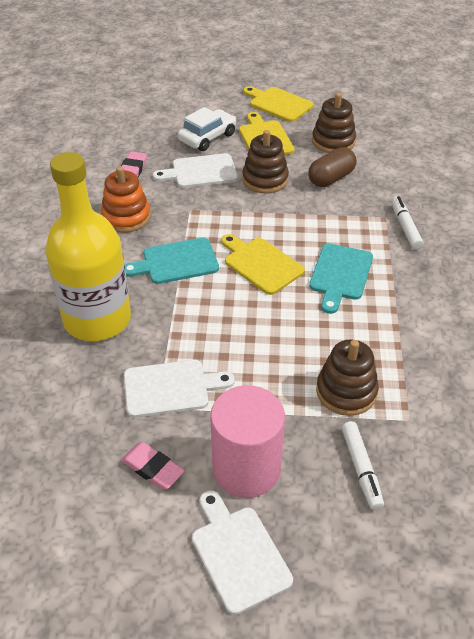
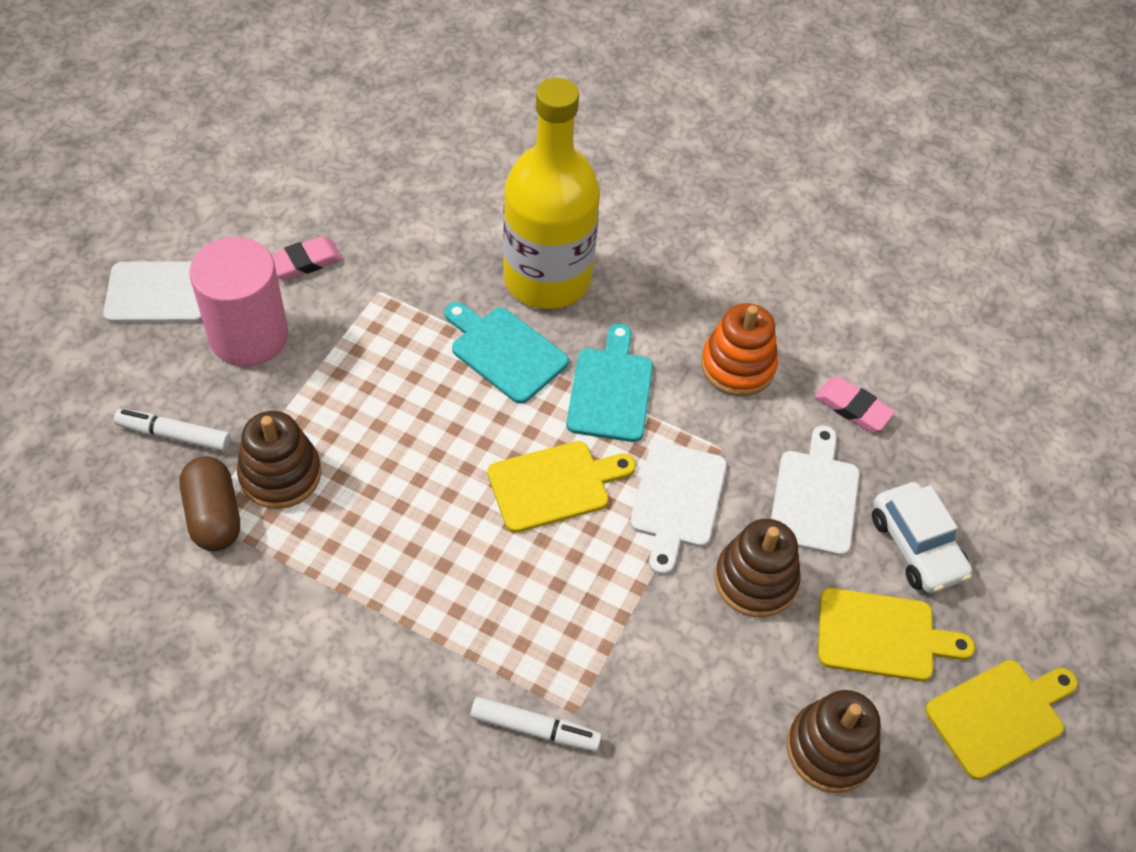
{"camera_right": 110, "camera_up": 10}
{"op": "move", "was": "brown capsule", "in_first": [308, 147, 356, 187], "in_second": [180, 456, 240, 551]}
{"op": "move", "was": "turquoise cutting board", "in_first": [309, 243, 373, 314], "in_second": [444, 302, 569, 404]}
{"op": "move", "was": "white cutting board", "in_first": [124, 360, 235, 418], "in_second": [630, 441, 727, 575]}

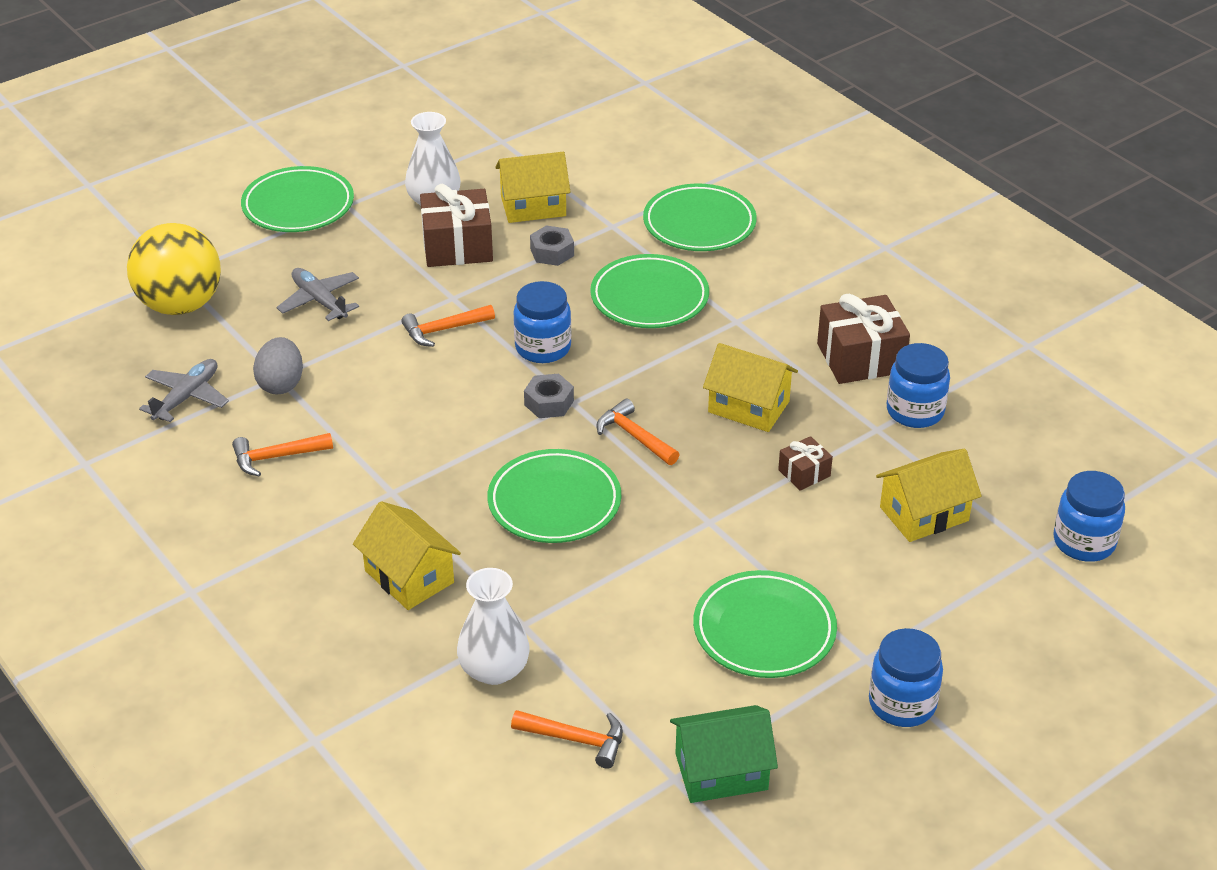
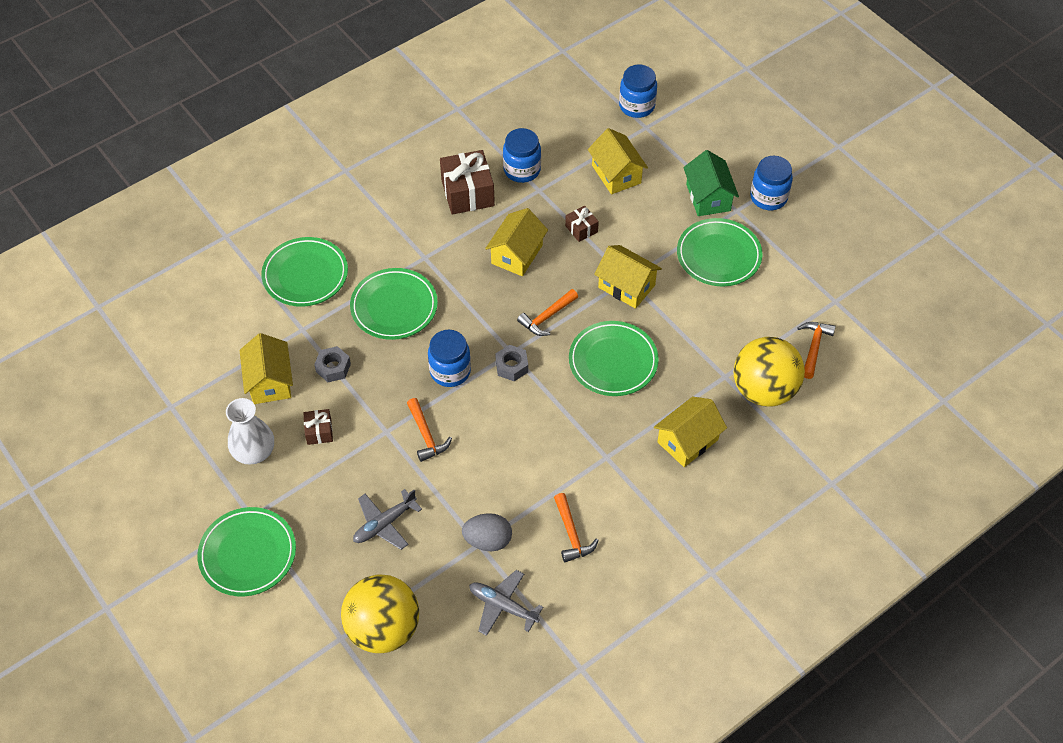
{"camera_right": -90, "camera_up": 15}
{"op": "resize", "was": "brown gift", "in_first": [420, 184, 493, 267], "in_second": [303, 409, 333, 445], "ratio": 0.52}
{"op": "insert", "now": "yellow house", "in_second": [594, 245, 662, 309]}
{"op": "move", "was": "green house", "in_first": [670, 705, 778, 803], "in_second": [683, 150, 739, 216]}
{"op": "replace", "was": "white vase", "now": "yellow ball", "in_first": [457, 568, 530, 685], "in_second": [734, 337, 805, 407]}

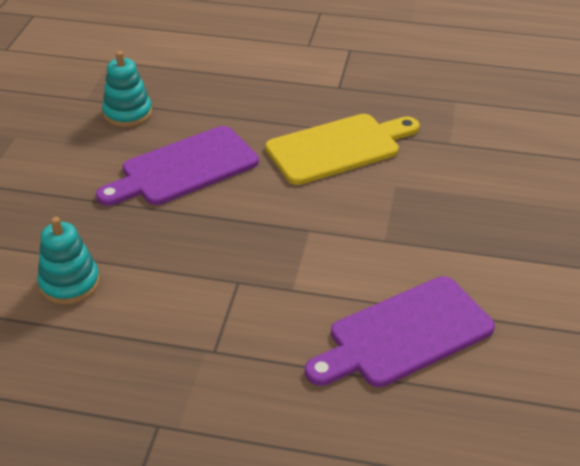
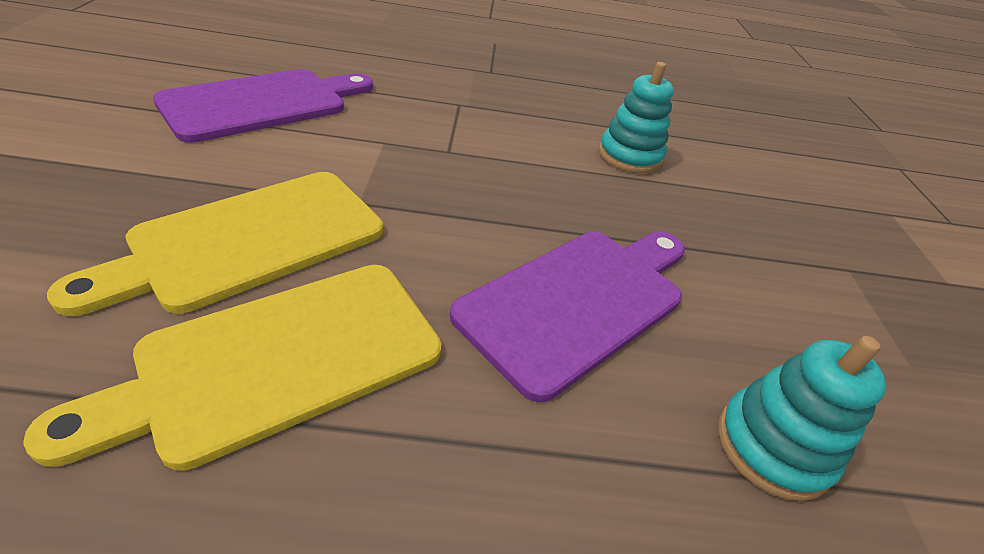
{"camera_right": 165, "camera_up": 0}
{"op": "insert", "now": "yellow cutting board", "in_second": [47, 172, 383, 316]}

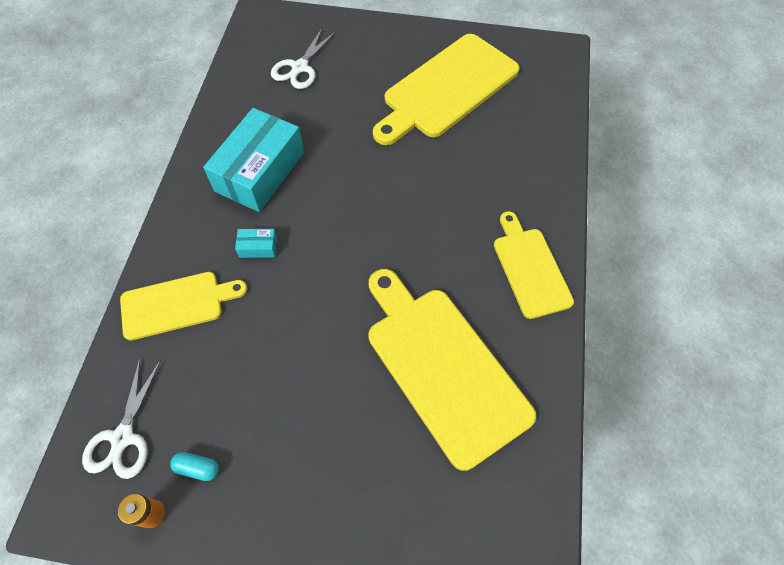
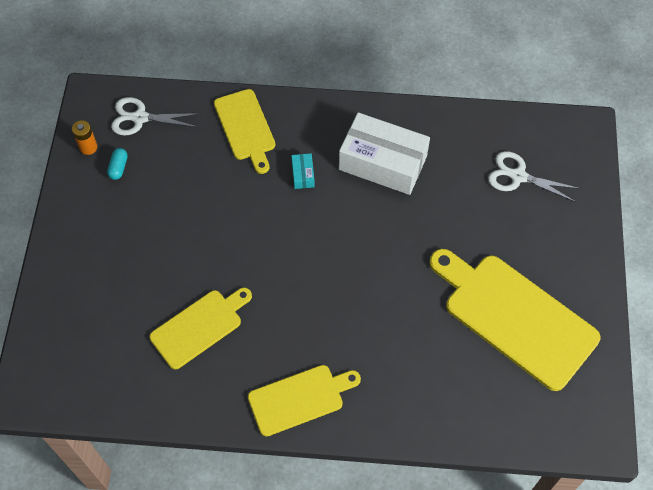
{"camera_right": 85, "camera_up": 0}
{"op": "resize", "was": "yellow cutting board", "in_first": [369, 269, 536, 471], "in_second": [149, 288, 252, 369], "ratio": 0.59}
{"op": "recolor", "was": "turquoise box", "now": "white box", "in_first": [203, 108, 304, 212], "in_second": [339, 113, 430, 195]}

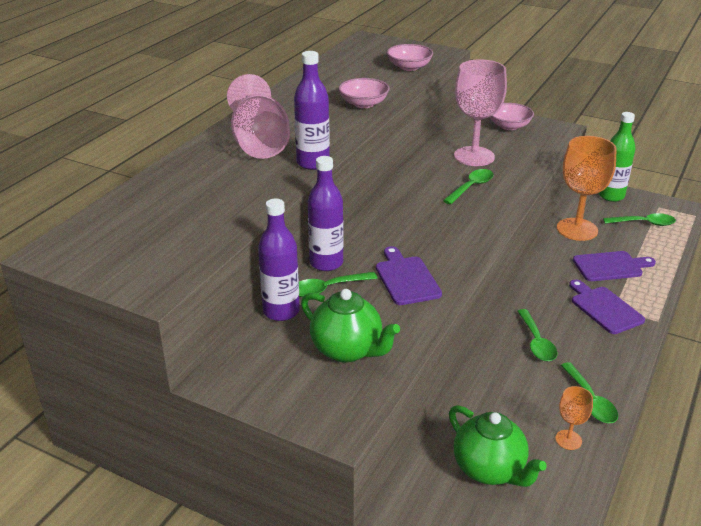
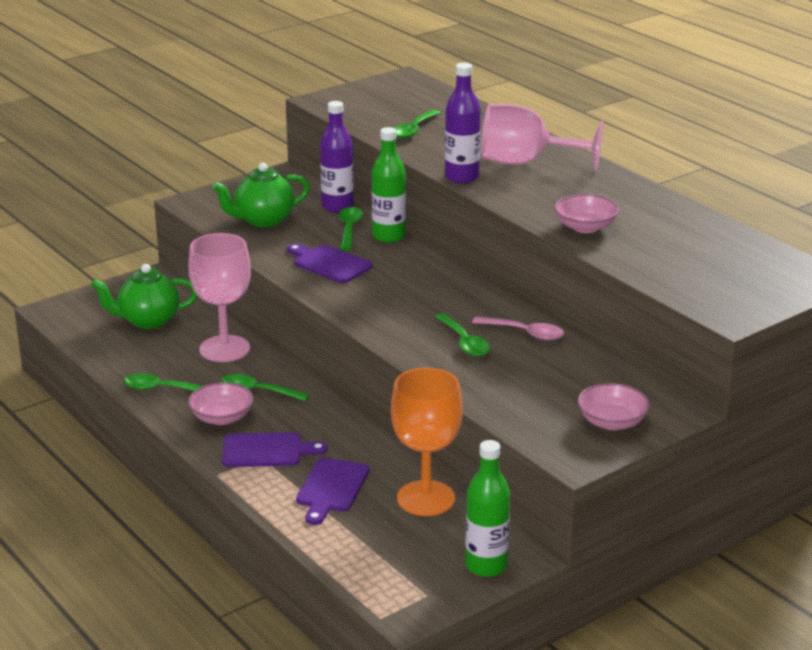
{"camera_right": 115, "camera_up": -5}
{"op": "move", "was": "pink goblet", "in_first": [454, 59, 507, 166], "in_second": [188, 233, 251, 362]}
{"op": "move", "was": "pink bowl", "in_first": [387, 44, 433, 71], "in_second": [188, 382, 253, 425]}
{"op": "rotate", "was": "purple cutting board", "in_first": [376, 246, 442, 305], "in_second": [287, 244, 373, 283], "clockwise": -150}
{"op": "recolor", "was": "purple bottle", "now": "green bottle", "in_first": [308, 156, 344, 271], "in_second": [371, 127, 406, 243]}
{"op": "move", "was": "green spoon", "in_first": [603, 213, 676, 226], "in_second": [395, 110, 441, 138]}
{"op": "insert", "now": "pink spoon", "in_second": [472, 316, 564, 341]}
{"op": "delete", "was": "orange goblet", "in_first": [555, 386, 593, 450]}

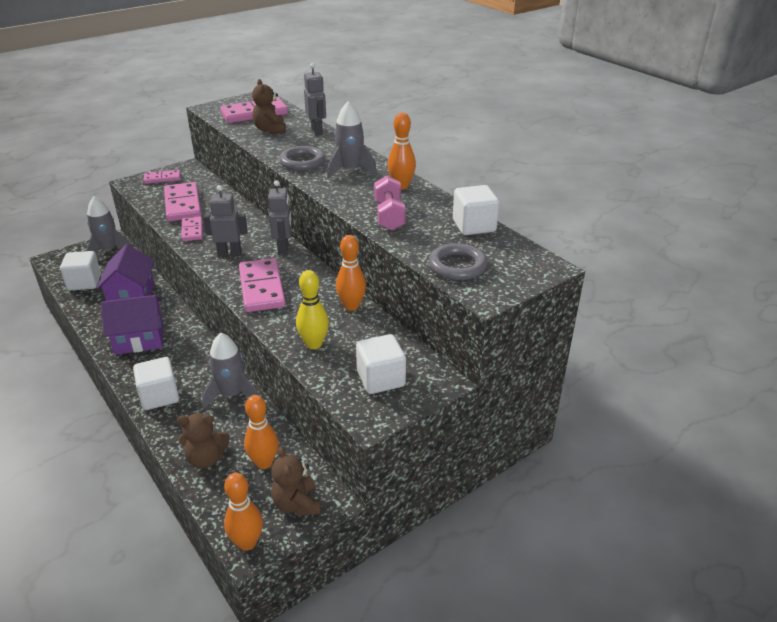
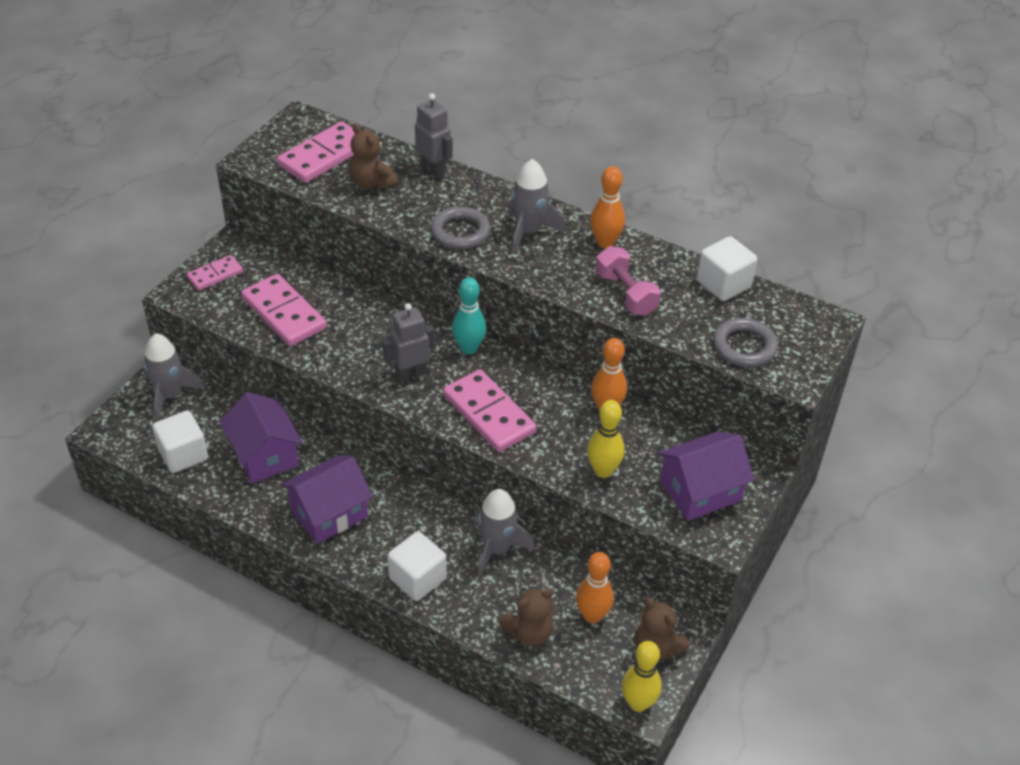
{"camera_right": -25, "camera_up": 10}
{"op": "replace", "was": "grey robot", "now": "turquoise bowling pin", "in_first": [268, 180, 292, 254], "in_second": [452, 277, 486, 354]}
{"op": "recolor", "was": "orange bowling pin", "now": "yellow bowling pin", "in_first": [224, 473, 263, 551], "in_second": [622, 641, 662, 712]}
{"op": "replace", "was": "white cube", "now": "purple house", "in_first": [356, 334, 406, 394], "in_second": [657, 431, 755, 521]}
{"op": "delete", "was": "pink domino", "in_first": [181, 216, 203, 241]}

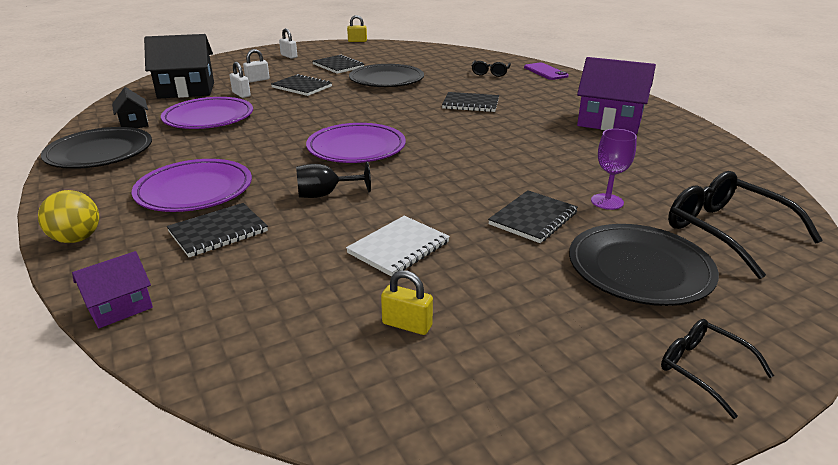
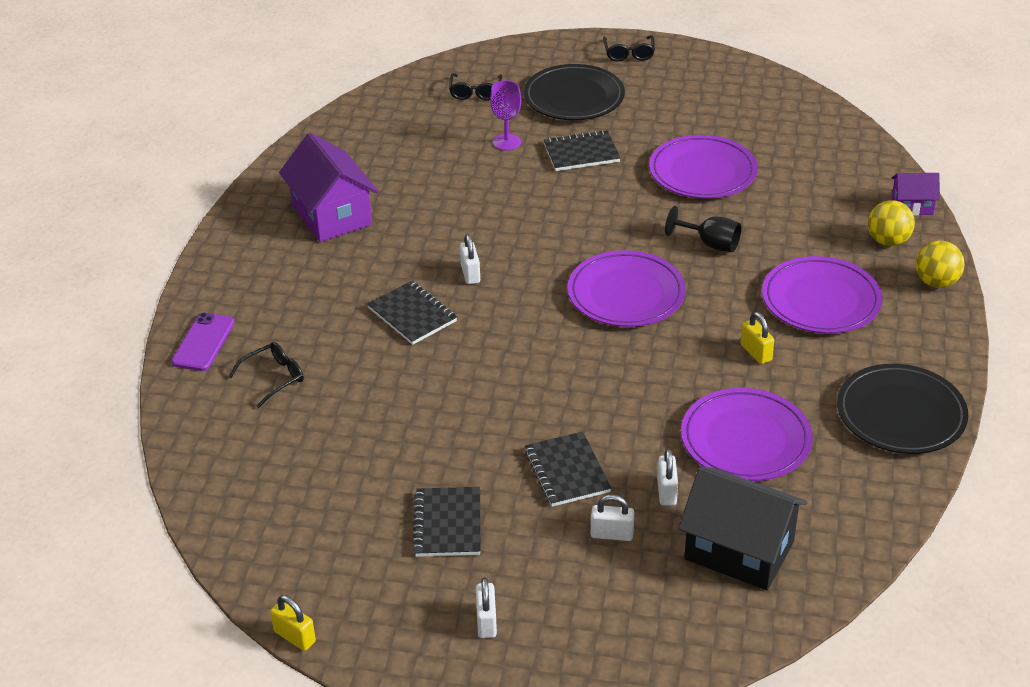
{"camera_right": -140, "camera_up": 10}
{"op": "resize", "was": "black glasses", "in_first": [668, 171, 823, 279], "in_second": [449, 73, 502, 101], "ratio": 0.56}
{"op": "insert", "now": "white padlock", "in_second": [460, 234, 480, 284]}
{"op": "replace", "was": "white notebook", "now": "purple plate", "in_first": [346, 216, 450, 276], "in_second": [649, 135, 758, 199]}
{"op": "move", "was": "yellow padlock", "in_first": [381, 270, 433, 335], "in_second": [740, 312, 774, 364]}
{"op": "insert", "now": "yellow ball", "in_second": [868, 200, 915, 246]}
{"op": "delete", "was": "black house", "in_first": [112, 87, 149, 128]}
{"op": "delete", "was": "black notebook", "in_first": [167, 203, 268, 257]}
{"op": "delete", "was": "black plate", "in_first": [349, 64, 424, 87]}

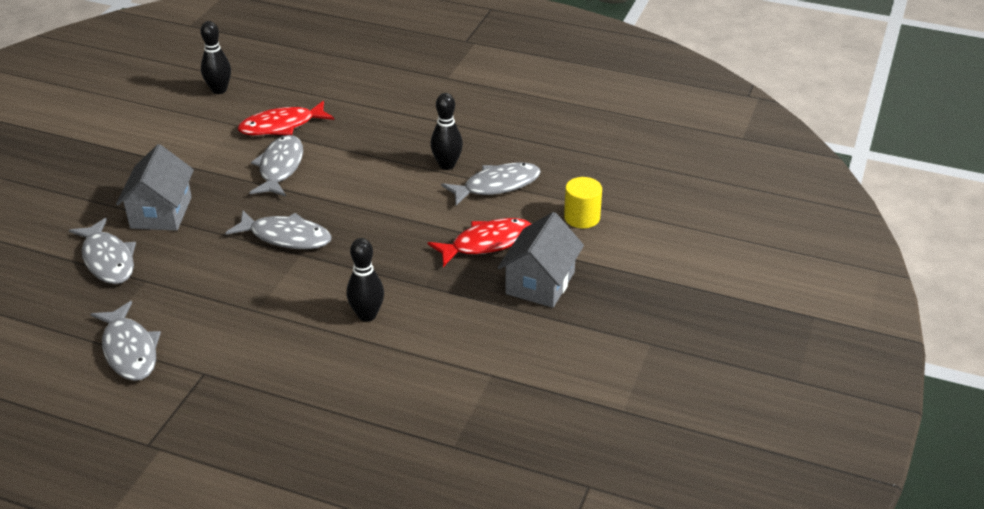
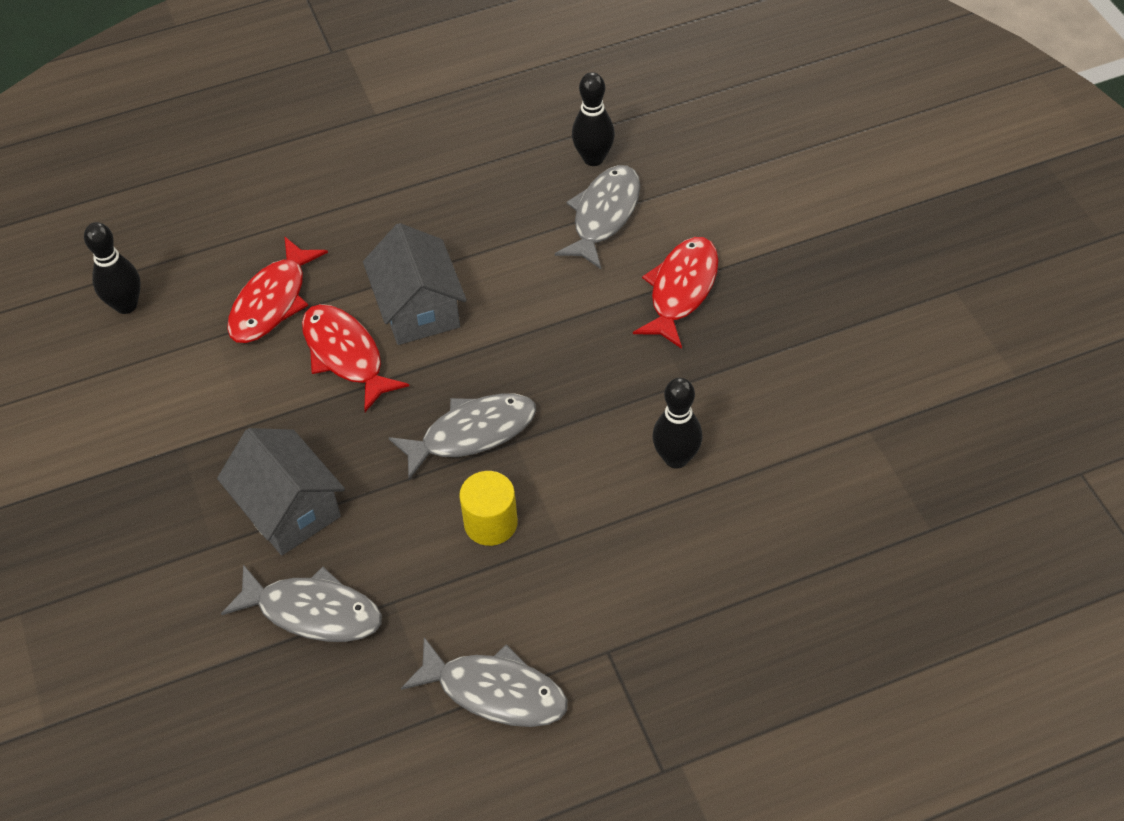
{"camera_right": -40, "camera_up": 15}
{"op": "recolor", "was": "grey fish", "now": "red fish", "in_first": [249, 135, 303, 196], "in_second": [302, 304, 409, 412]}
{"op": "move", "was": "grey house", "in_first": [498, 212, 584, 308], "in_second": [363, 223, 467, 345]}
{"op": "move", "was": "yellow cylinder", "in_first": [564, 177, 602, 228], "in_second": [459, 471, 518, 546]}
{"op": "move", "was": "black bowling pin", "in_first": [430, 93, 463, 170], "in_second": [572, 72, 615, 166]}

